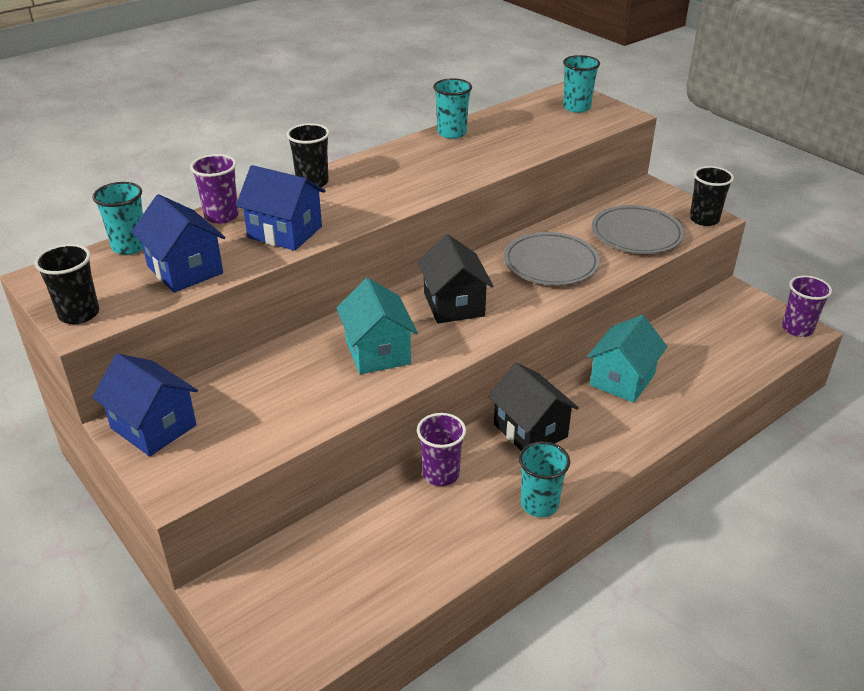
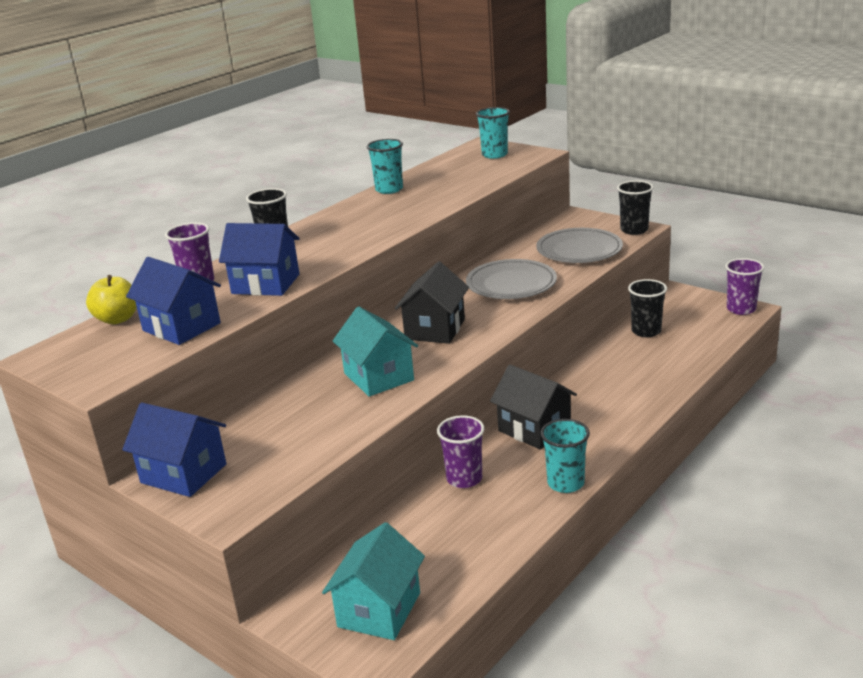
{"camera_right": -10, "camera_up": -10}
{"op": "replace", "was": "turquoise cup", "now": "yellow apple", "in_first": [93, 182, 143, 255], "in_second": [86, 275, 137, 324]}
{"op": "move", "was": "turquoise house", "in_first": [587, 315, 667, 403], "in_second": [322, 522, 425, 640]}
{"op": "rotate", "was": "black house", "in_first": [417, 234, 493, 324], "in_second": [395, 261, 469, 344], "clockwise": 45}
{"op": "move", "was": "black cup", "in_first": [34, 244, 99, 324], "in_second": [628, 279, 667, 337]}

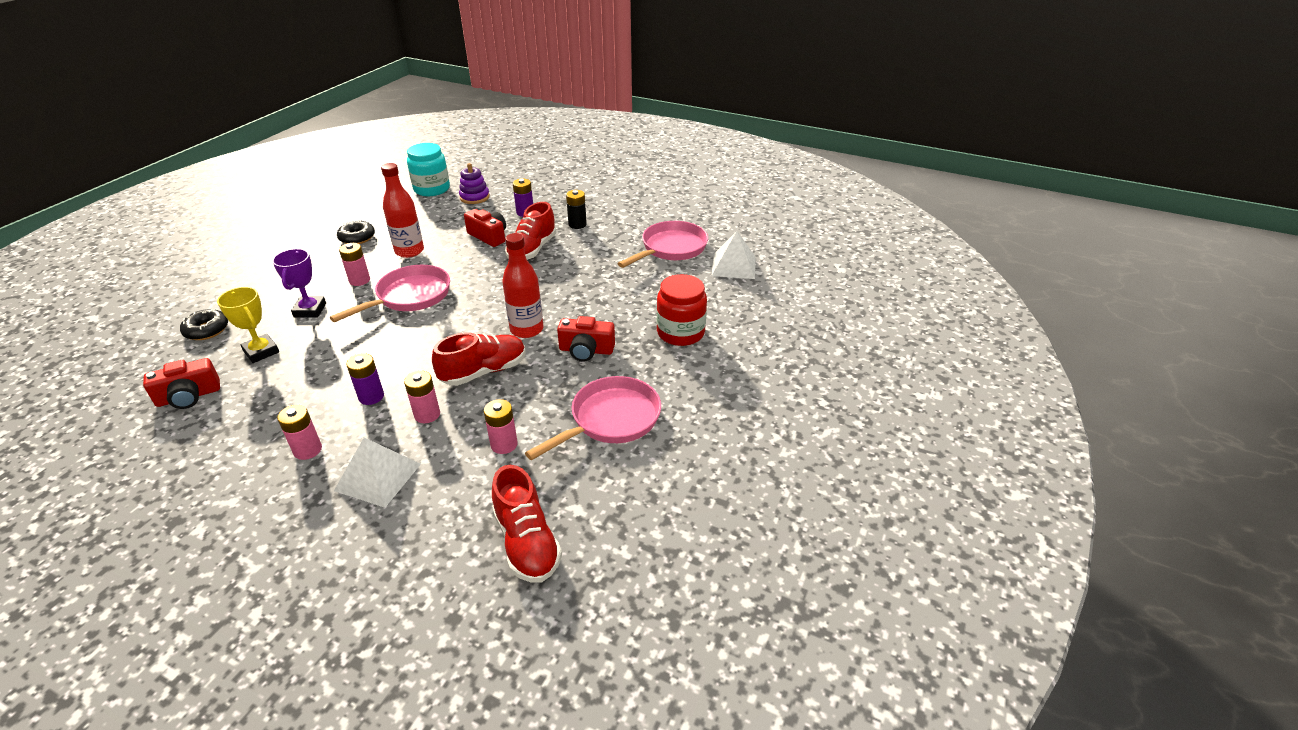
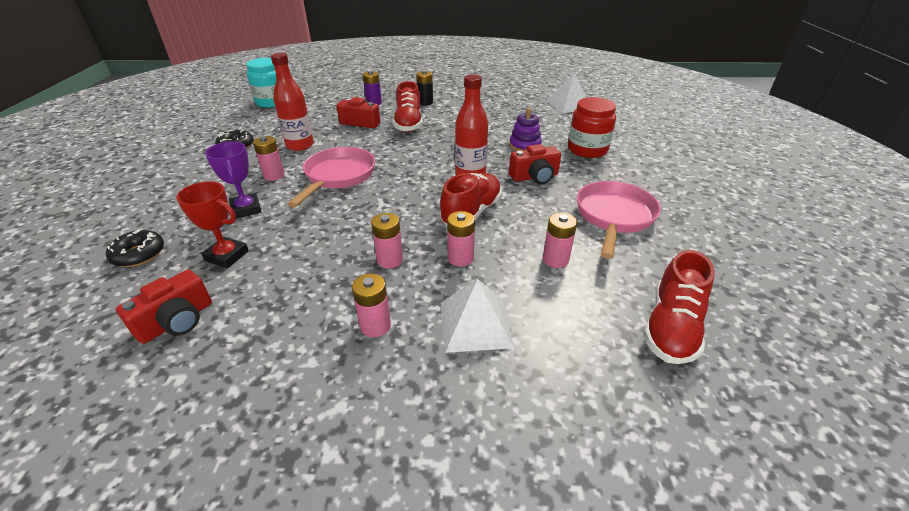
{"camera_right": -25, "camera_up": 0}
{"op": "recolor", "was": "yellow trophy", "now": "red trophy", "in_first": [217, 287, 279, 363], "in_second": [176, 181, 249, 268]}
{"op": "recolor", "was": "purple battery", "now": "pink battery", "in_first": [346, 353, 384, 405], "in_second": [371, 213, 403, 269]}
{"op": "move", "was": "purple stacking toy", "in_first": [459, 163, 490, 204], "in_second": [509, 108, 542, 151]}
{"op": "rotate", "was": "red shoe", "in_first": [492, 465, 562, 583], "in_second": [643, 250, 715, 364], "clockwise": 75}
{"op": "delete", "was": "pink pan", "in_first": [617, 221, 708, 268]}

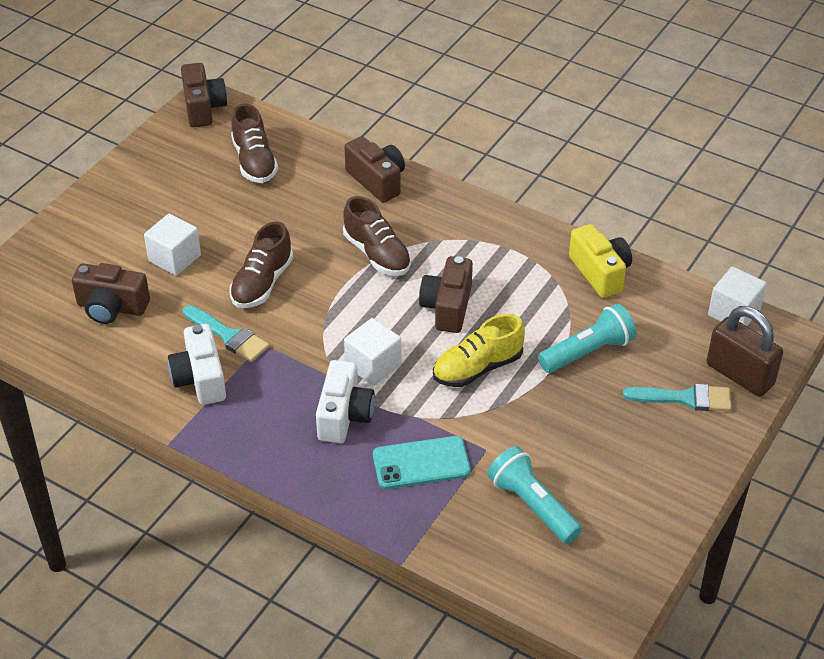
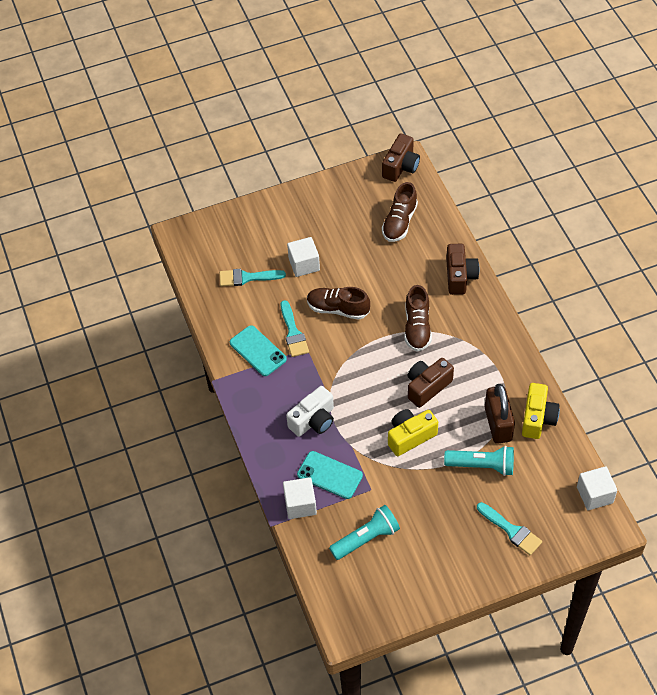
{"camera_right": 40, "camera_up": 10}
{"op": "replace", "was": "brown camera", "now": "turquoise brush", "in_first": [72, 263, 150, 324], "in_second": [220, 269, 286, 286]}
{"op": "replace", "was": "white camera", "now": "turquoise phone", "in_first": [168, 324, 226, 405], "in_second": [230, 325, 287, 376]}
{"op": "move", "was": "white cube", "in_first": [344, 318, 401, 386], "in_second": [283, 477, 317, 519]}
{"op": "rotate", "was": "brown shoe", "in_first": [230, 221, 293, 308], "in_second": [307, 287, 370, 320], "clockwise": 45}
{"op": "rotate", "was": "turquoise flashlight", "in_first": [487, 446, 582, 544], "in_second": [329, 505, 400, 560], "clockwise": 60}
{"op": "replace", "was": "yellow shoe", "now": "yellow camera", "in_first": [433, 314, 525, 387], "in_second": [388, 409, 438, 456]}
{"op": "move", "was": "brown padlock", "in_first": [707, 306, 783, 397], "in_second": [485, 384, 515, 444]}

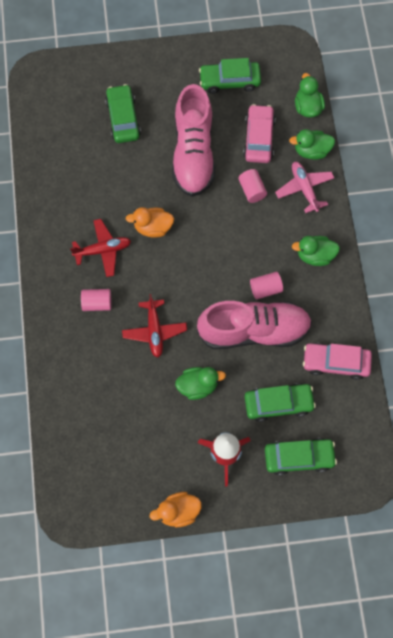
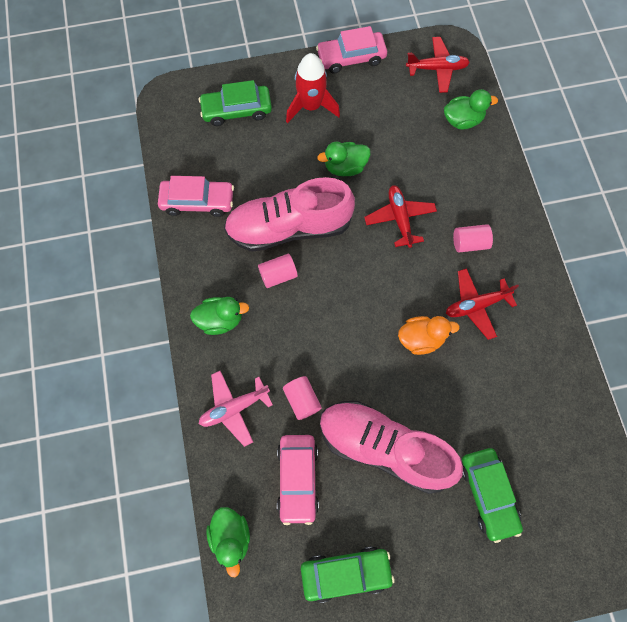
{"camera_right": 175, "camera_up": 0}
{"op": "rotate", "was": "pink plane", "in_first": [275, 162, 334, 213], "in_second": [199, 371, 273, 447], "clockwise": 90}
{"op": "replace", "was": "orange duck", "now": "pink car", "in_first": [150, 492, 202, 527], "in_second": [316, 26, 387, 74]}
{"op": "rotate", "was": "pink shoe", "in_first": [172, 84, 215, 197], "in_second": [320, 401, 463, 494], "clockwise": -60}
{"op": "insert", "now": "red plane", "in_second": [406, 37, 470, 93]}
{"op": "move", "was": "green duck", "in_first": [289, 129, 335, 160], "in_second": [444, 89, 498, 130]}
{"op": "delete", "was": "green car", "in_first": [245, 383, 316, 422]}

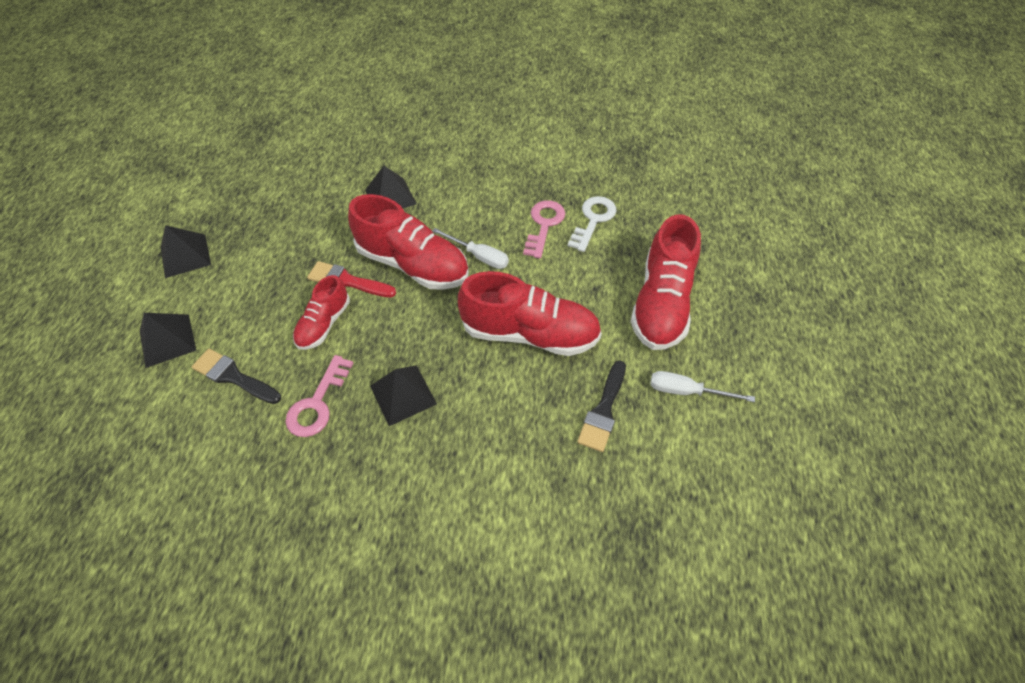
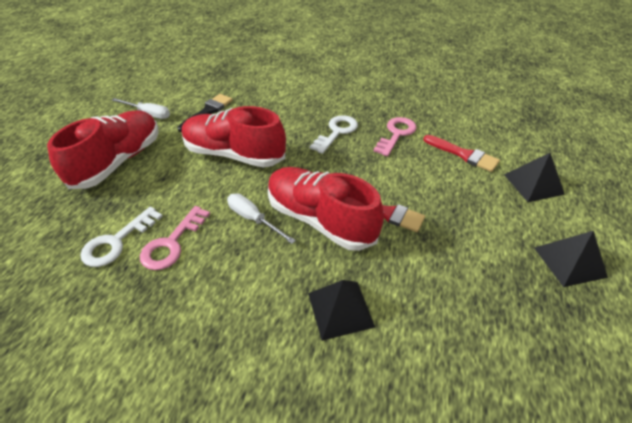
{"camera_right": -170, "camera_up": -10}
{"op": "replace", "was": "black pyramid", "now": "white key", "in_first": [370, 365, 437, 426], "in_second": [310, 115, 358, 154]}
{"op": "recolor", "was": "black brush", "now": "red brush", "in_first": [192, 349, 281, 404], "in_second": [423, 135, 500, 172]}
{"op": "delete", "was": "red shoe", "in_first": [293, 275, 350, 350]}

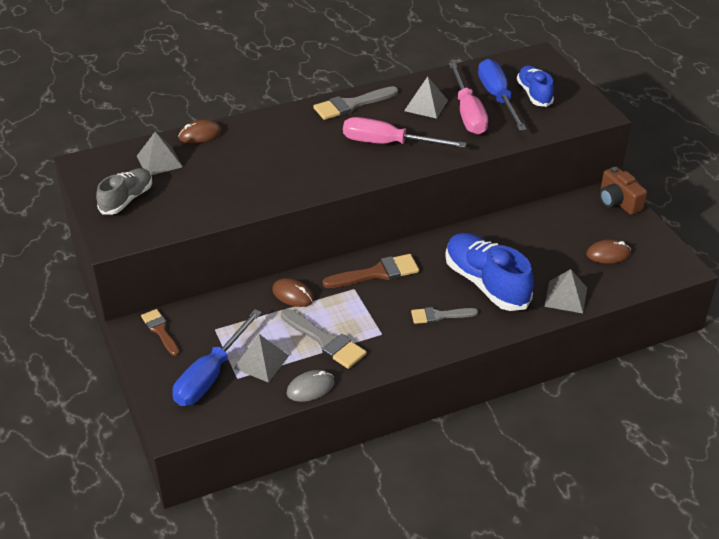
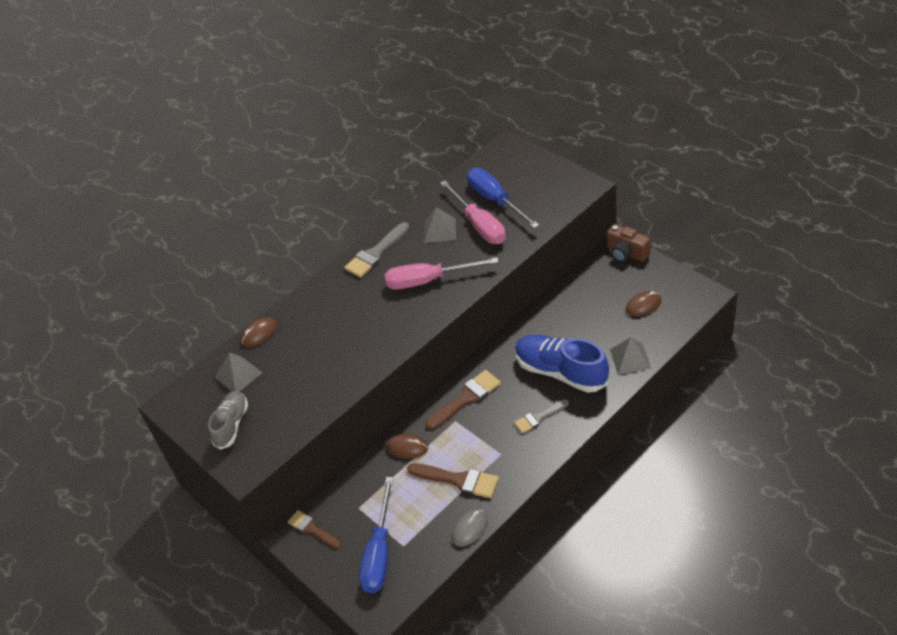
{"camera_right": -15, "camera_up": 5}
{"op": "recolor", "was": "grey brush", "now": "brown brush", "in_first": [281, 309, 367, 369], "in_second": [407, 463, 499, 498]}
{"op": "delete", "was": "grey pyramid", "in_first": [233, 334, 289, 383]}
{"op": "delete", "was": "blue shoe", "in_first": [517, 65, 554, 107]}

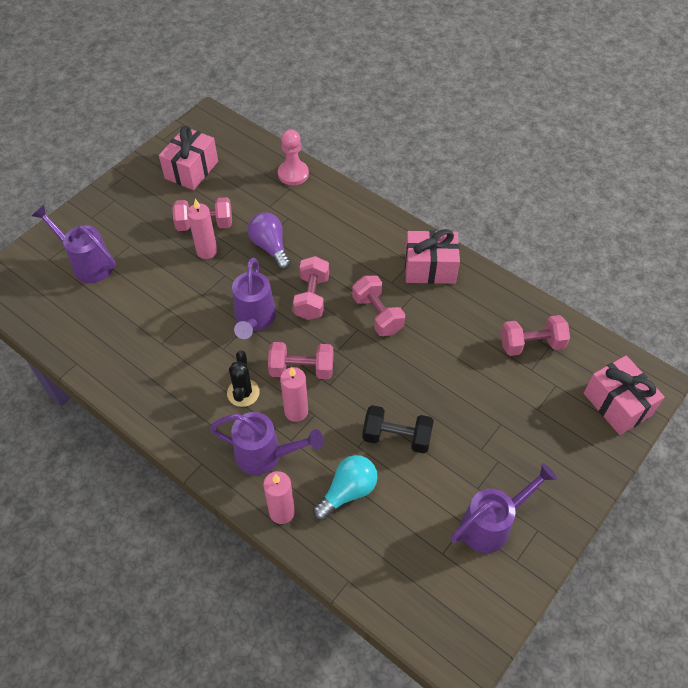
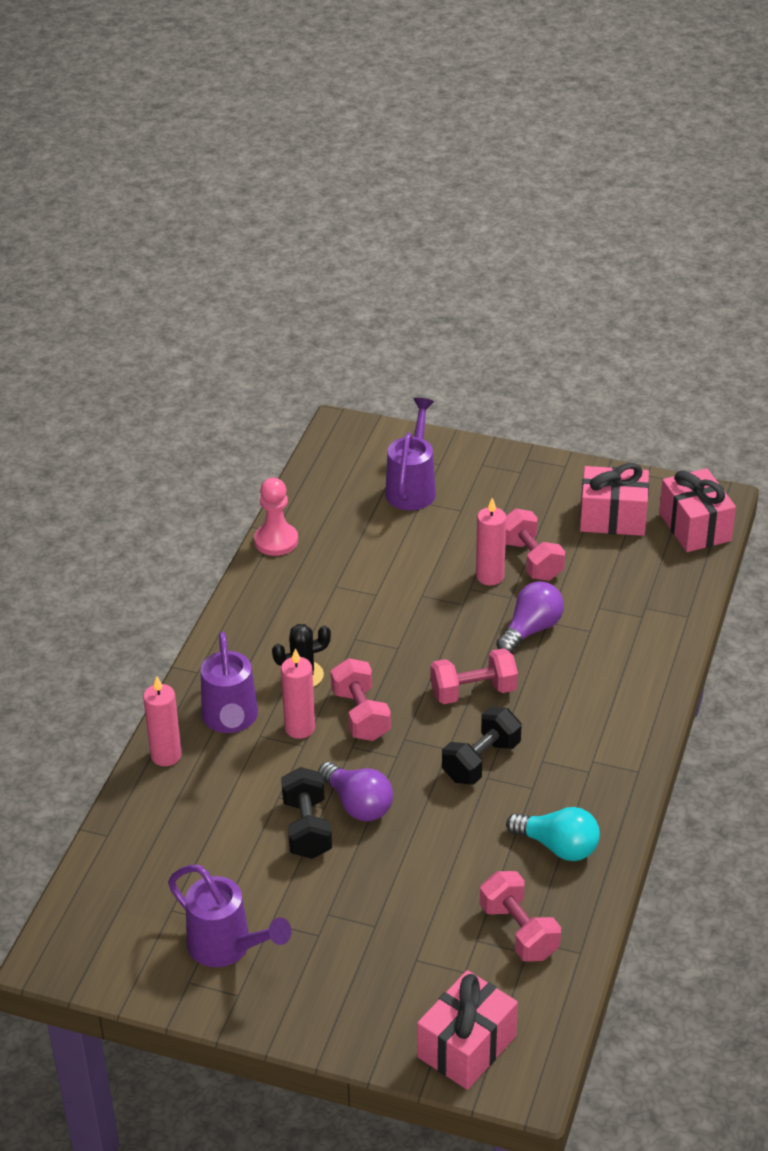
{"camera_right": 70, "camera_up": -15}
{"op": "move", "was": "pink pawn", "in_first": [278, 129, 309, 185], "in_second": [254, 478, 298, 556]}
{"op": "insert", "now": "purple light bulb", "in_second": [318, 762, 393, 821]}
{"op": "recolor", "was": "pink dumbbell", "now": "black dumbbell", "in_first": [352, 275, 405, 336], "in_second": [442, 707, 522, 785]}
{"op": "move", "was": "turquoise light bulb", "in_first": [313, 455, 378, 521], "in_second": [506, 807, 600, 861]}
{"op": "move", "was": "pink gift", "in_first": [405, 229, 460, 284], "in_second": [659, 468, 736, 552]}
{"op": "delete", "was": "purple watering can", "in_first": [232, 258, 276, 339]}

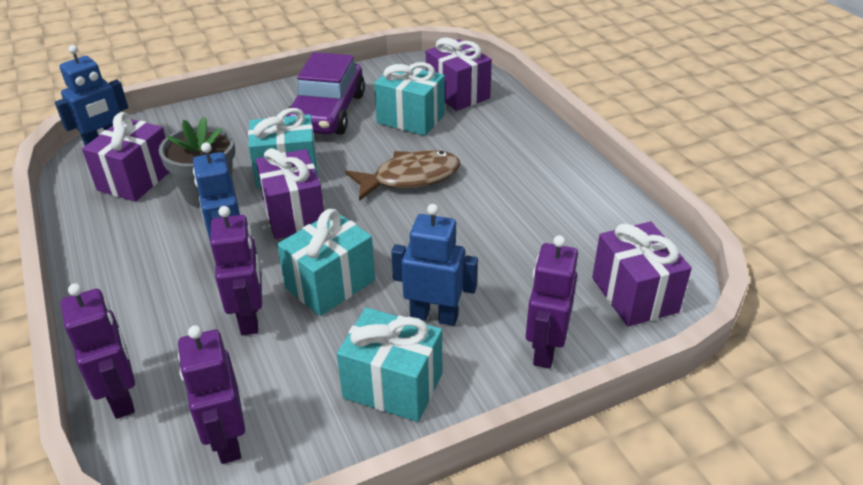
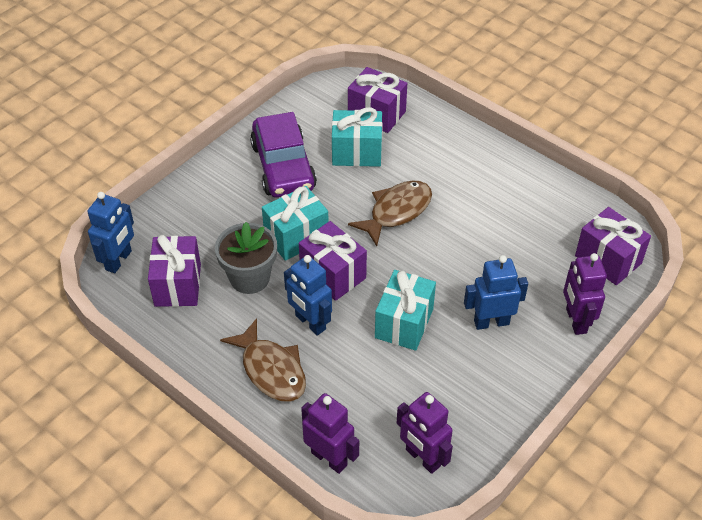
{"camera_right": -25, "camera_up": 10}
{"op": "insert", "now": "brown fish", "in_second": [220, 318, 306, 402]}
{"op": "delete", "was": "purple robot", "in_first": [210, 206, 262, 336]}
{"op": "delete", "was": "turquoise gift", "in_first": [337, 308, 442, 422]}

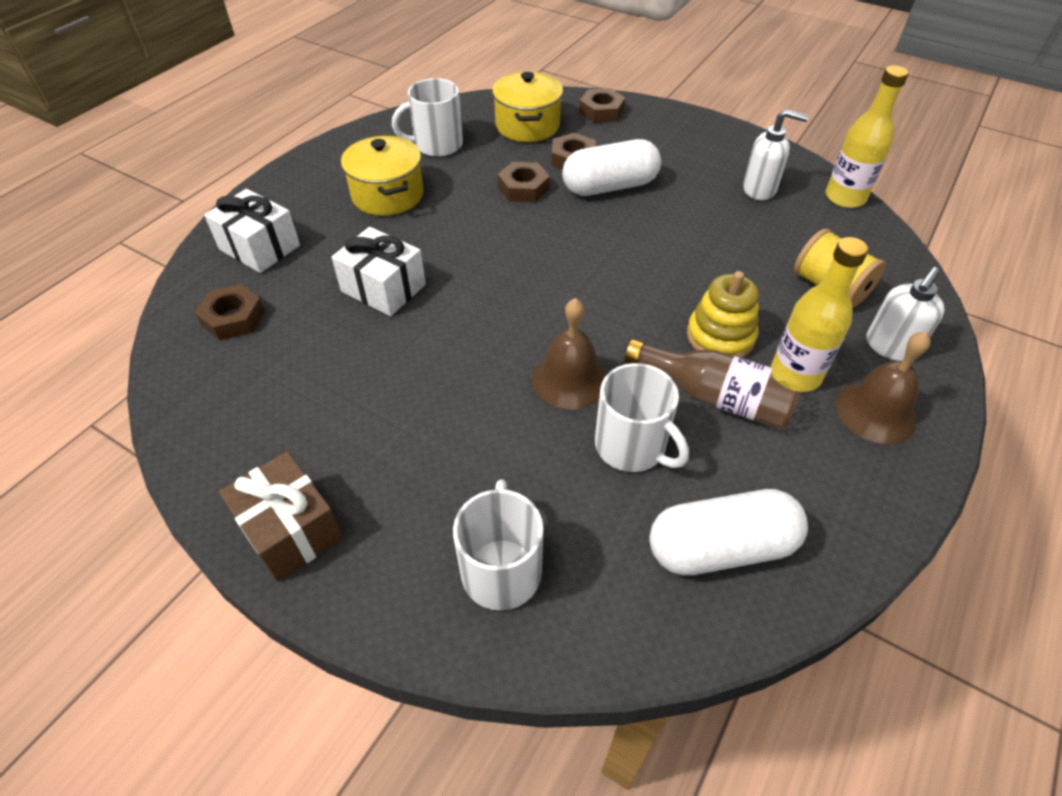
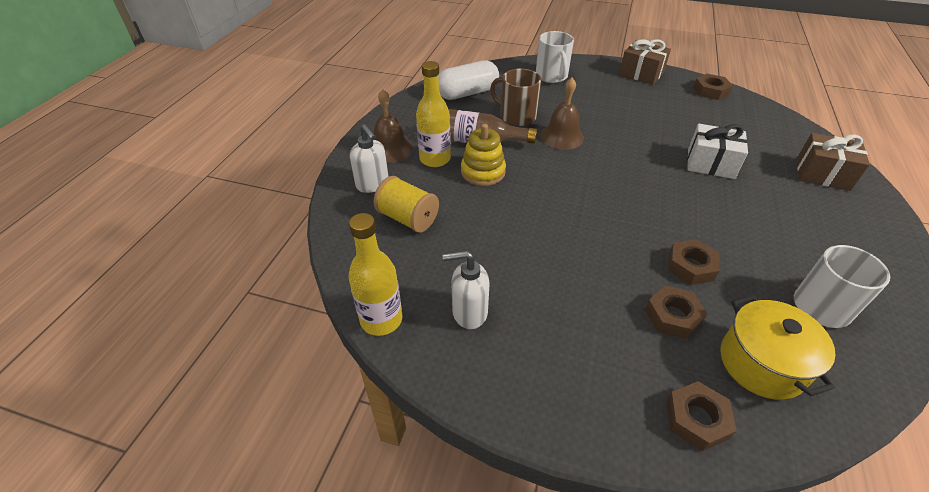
{"camera_right": 165, "camera_up": -5}
{"op": "rotate", "was": "white soap dispenser", "in_first": [867, 267, 945, 361], "in_second": [350, 125, 389, 193], "clockwise": 120}
{"op": "recolor", "was": "white mug", "now": "brown mug", "in_first": [595, 363, 689, 472], "in_second": [490, 69, 541, 126]}
{"op": "move", "was": "brown nut", "in_first": [195, 284, 265, 340], "in_second": [693, 74, 733, 100]}
{"op": "recolor", "was": "white gift", "now": "brown gift", "in_first": [204, 189, 300, 273], "in_second": [797, 133, 870, 191]}
{"op": "delete", "was": "yellow pot", "in_first": [341, 136, 423, 216]}
{"op": "delete", "was": "white capsule", "in_first": [562, 139, 661, 196]}

